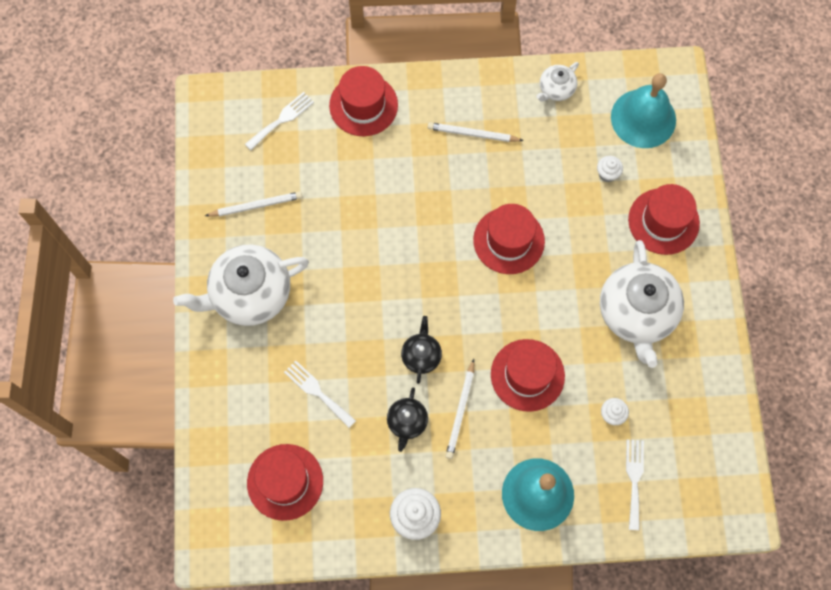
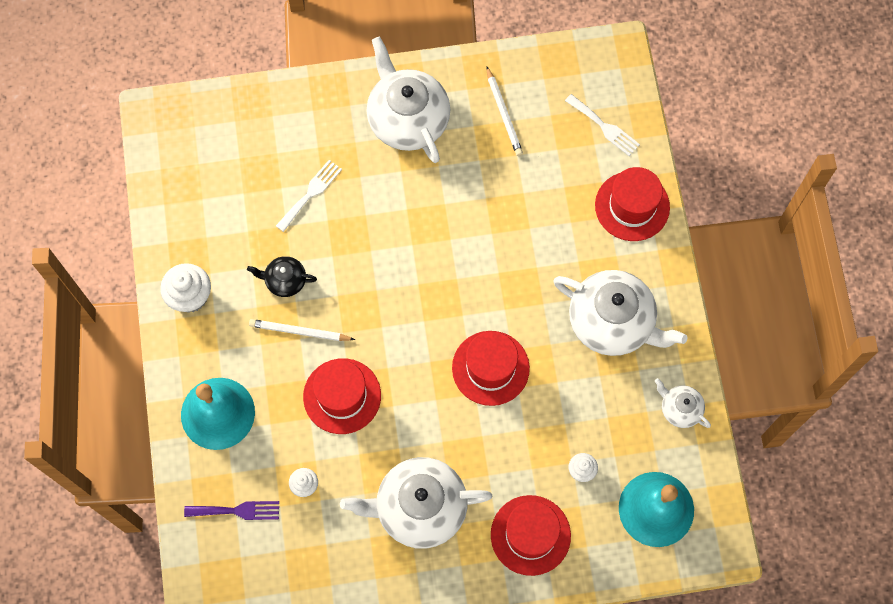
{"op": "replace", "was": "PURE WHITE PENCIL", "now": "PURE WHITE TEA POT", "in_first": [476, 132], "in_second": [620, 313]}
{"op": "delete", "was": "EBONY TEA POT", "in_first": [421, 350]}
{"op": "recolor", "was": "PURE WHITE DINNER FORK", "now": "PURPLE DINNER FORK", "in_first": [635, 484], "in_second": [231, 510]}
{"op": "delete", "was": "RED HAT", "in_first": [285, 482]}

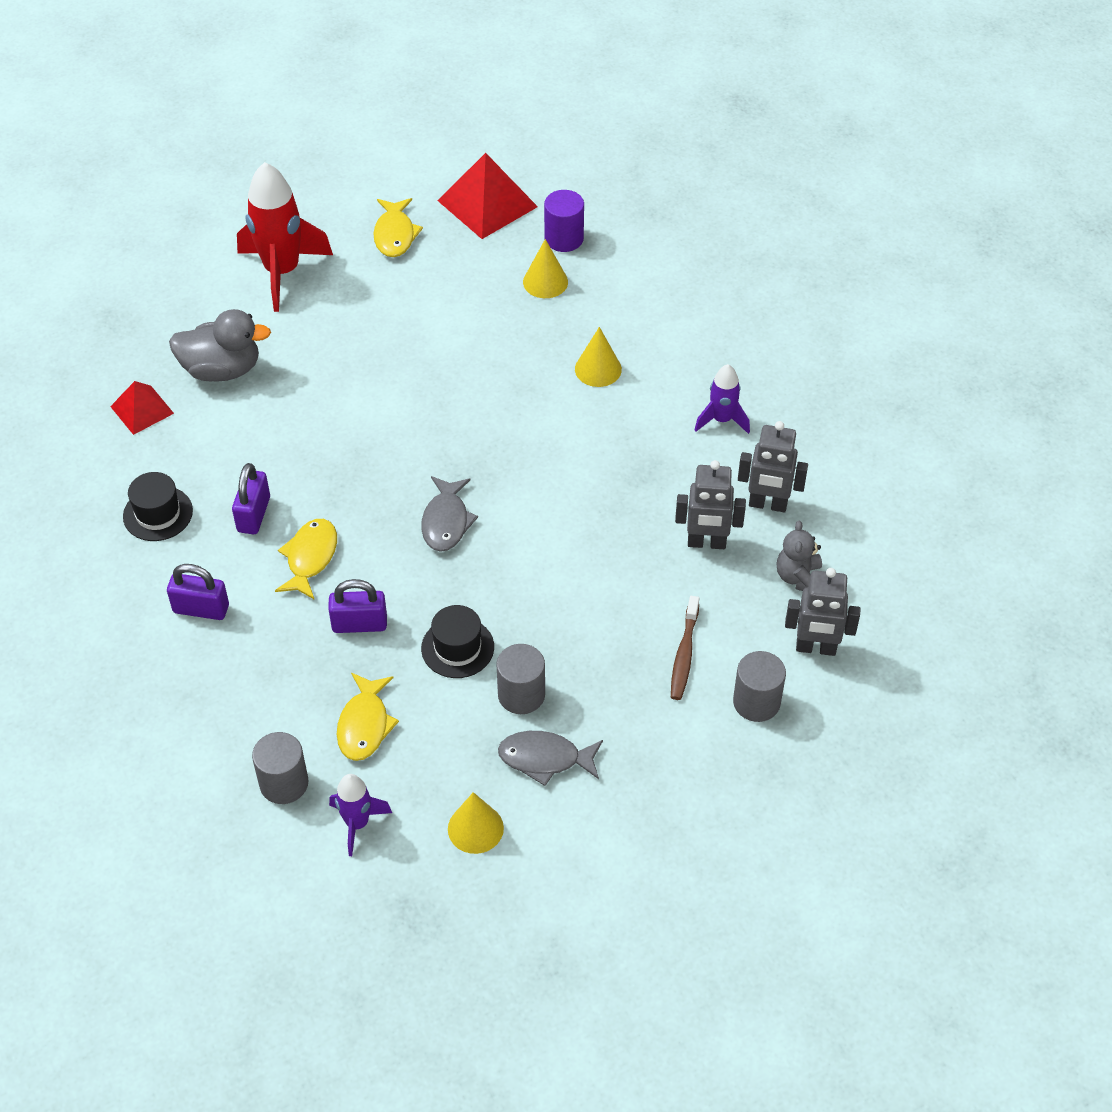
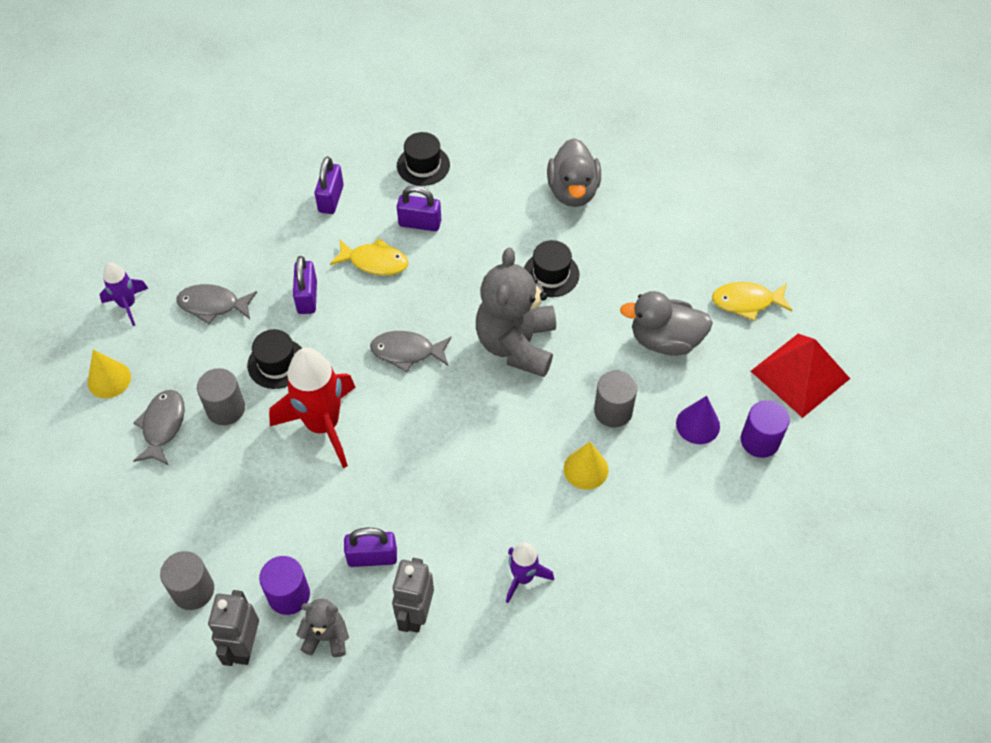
{"op": "move", "was": "RED SPACESHIP", "in_first": [285, 237], "in_second": [312, 408]}
{"op": "recolor", "was": "YELLOW CONE", "now": "PURPLE CONE", "in_first": [545, 268], "in_second": [698, 420]}
{"op": "delete", "was": "RED PYRAMID", "in_first": [142, 408]}
{"op": "replace", "was": "GRAY ROBOT", "now": "PURPLE LOCK", "in_first": [710, 504], "in_second": [370, 547]}
{"op": "delete", "was": "BROWN TOOTH BRUSH", "in_first": [685, 648]}
{"op": "recolor", "was": "YELLOW TOY FISH", "now": "GRAY TOY FISH", "in_first": [368, 717], "in_second": [216, 304]}
{"op": "move", "was": "GRAY SOLID CYLINDER", "in_first": [280, 768], "in_second": [615, 399]}
{"op": "insert", "now": "EBONY HAT", "in_second": [552, 268]}
{"op": "insert", "now": "GRAY TEDDY", "in_second": [516, 312]}
{"op": "insert", "now": "GRAY TOY DUCK", "in_second": [666, 323]}
{"op": "insert", "now": "PURPLE SOLID CYLINDER", "in_second": [284, 585]}

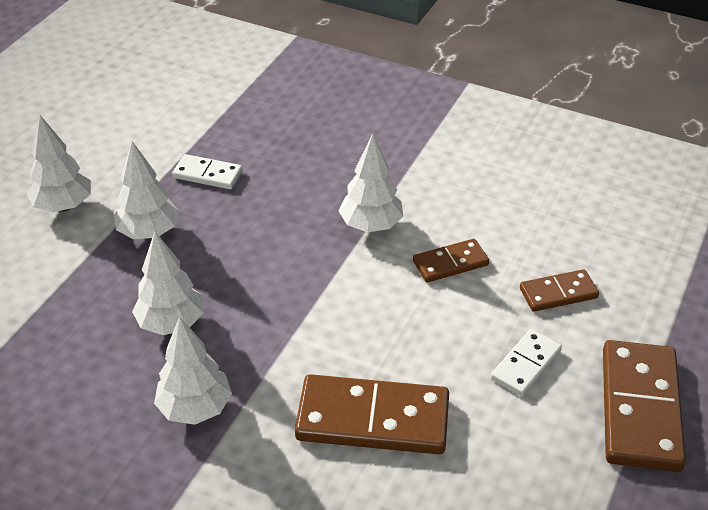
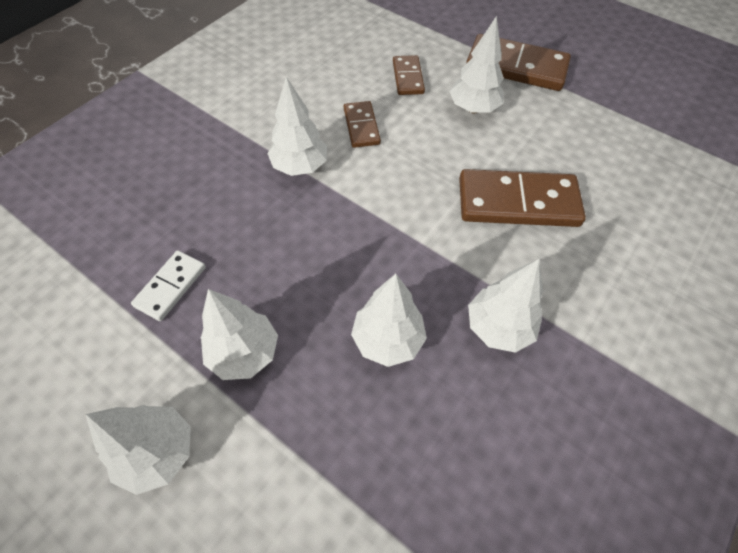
{"op": "replace", "was": "PURE WHITE DOMINO TILE", "now": "PURE WHITE FIR TREE", "in_first": [526, 362], "in_second": [476, 64]}
{"op": "rotate", "was": "BROWN DOMINO TILE", "in_first": [372, 414], "in_second": [522, 198], "clockwise": 75}

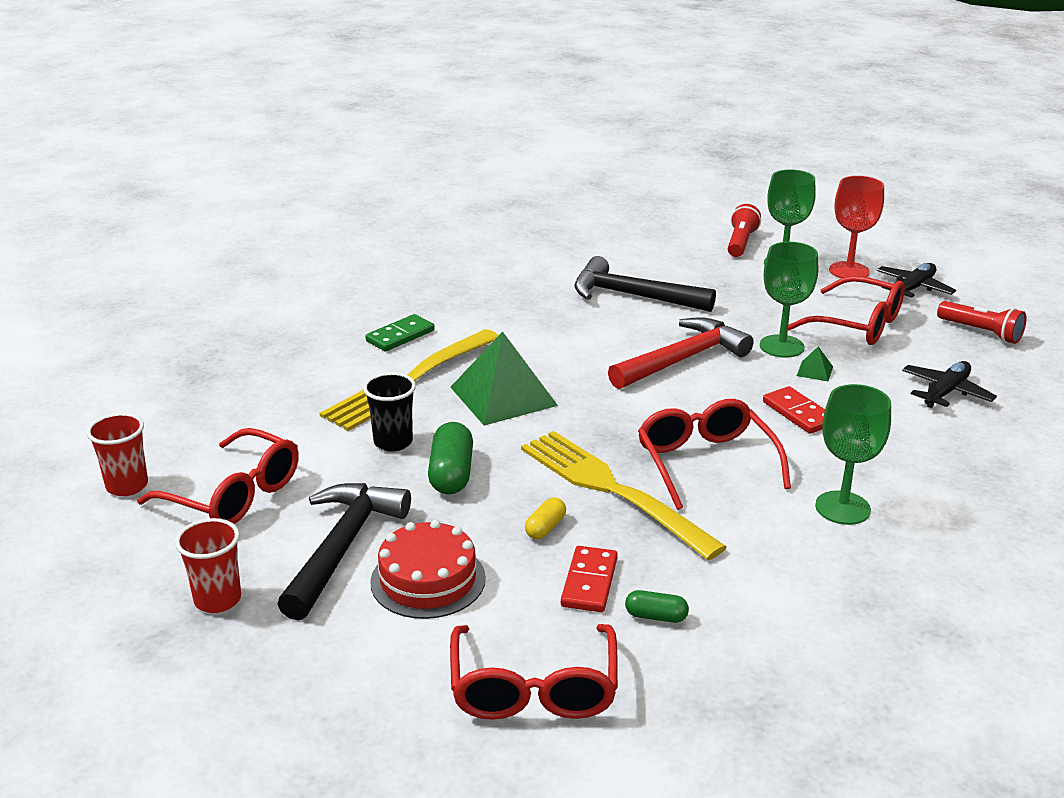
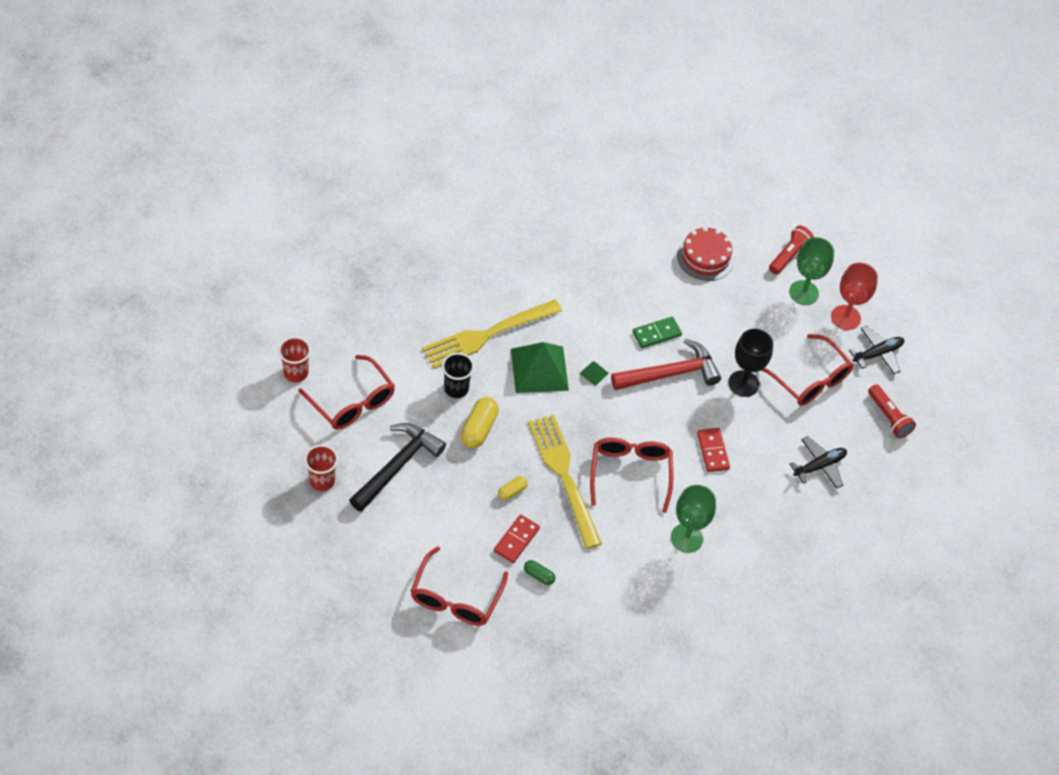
{"op": "recolor", "was": "GREEN GOBLET", "now": "EBONY GOBLET", "in_first": [789, 300], "in_second": [750, 363]}
{"op": "delete", "was": "EBONY HAMMER", "in_first": [645, 284]}
{"op": "move", "was": "GREEN DOMINO TILE", "in_first": [400, 333], "in_second": [657, 332]}
{"op": "move", "was": "GREEN PYRAMID", "in_first": [815, 363], "in_second": [594, 373]}
{"op": "recolor", "was": "GREEN PILL", "now": "YELLOW PILL", "in_first": [450, 458], "in_second": [479, 422]}
{"op": "move", "was": "RED GATEAU", "in_first": [428, 569], "in_second": [705, 254]}

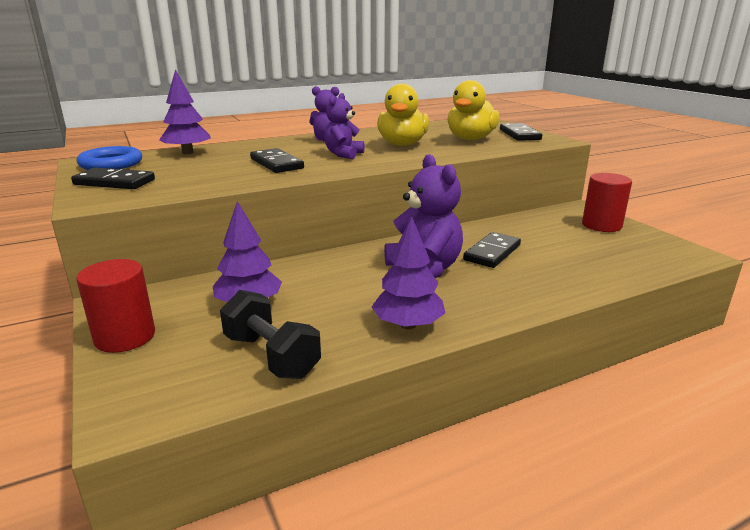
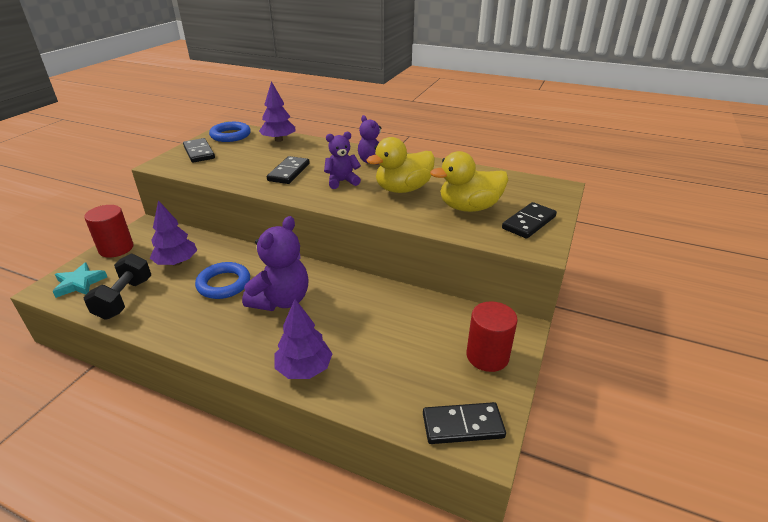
{"op": "move", "was": "PURPLE FIR TREE", "in_first": [408, 272], "in_second": [304, 339]}
{"op": "move", "was": "EBONY DOMINO TILE", "in_first": [492, 250], "in_second": [464, 423]}
{"op": "insert", "now": "BLUE RING", "in_second": [222, 280]}
{"op": "insert", "now": "TEAL STAR SHAPE", "in_second": [79, 280]}

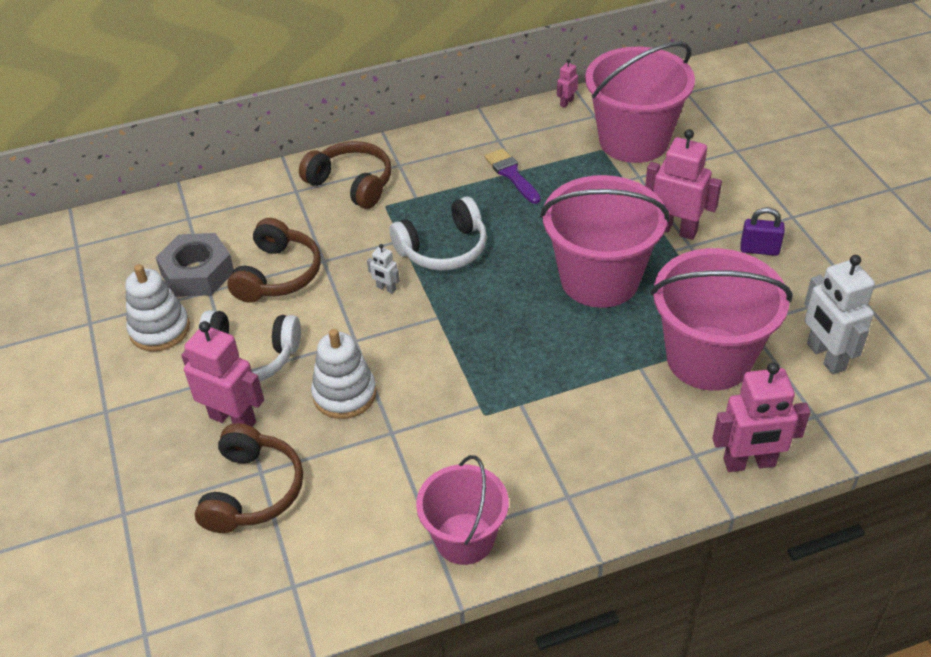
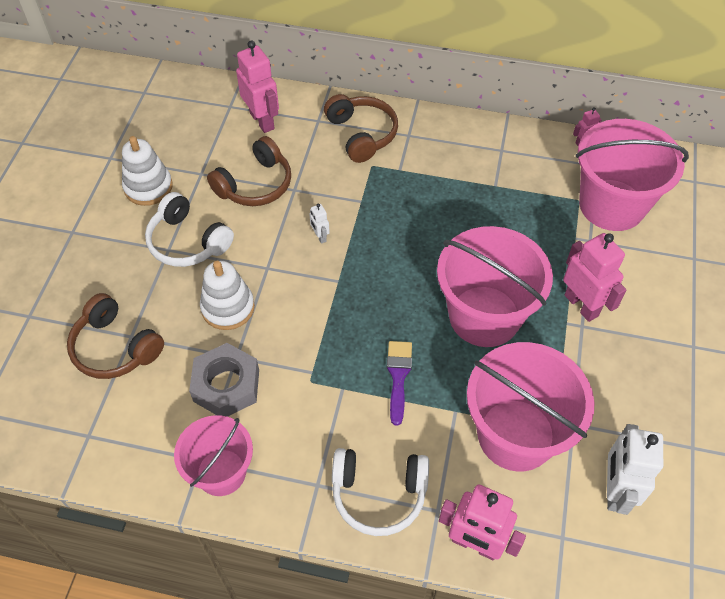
{"op": "move", "was": "PURPLE PAINT BRUSH", "in_first": [513, 176], "in_second": [399, 383]}
{"op": "move", "was": "PURE WHITE HEADSET", "in_first": [438, 234], "in_second": [380, 492]}
{"op": "delete", "was": "PURPLE LOCK", "in_first": [762, 231]}
{"op": "move", "was": "GRAY NUT", "in_first": [194, 265], "in_second": [224, 380]}
{"op": "move", "was": "PINK ROBOT", "in_first": [222, 374], "in_second": [257, 86]}
{"op": "rotate", "was": "BROWN HEADSET", "in_first": [249, 478], "in_second": [115, 336], "clockwise": 90}

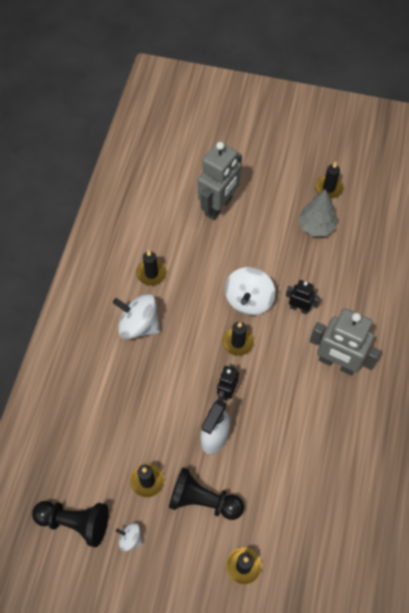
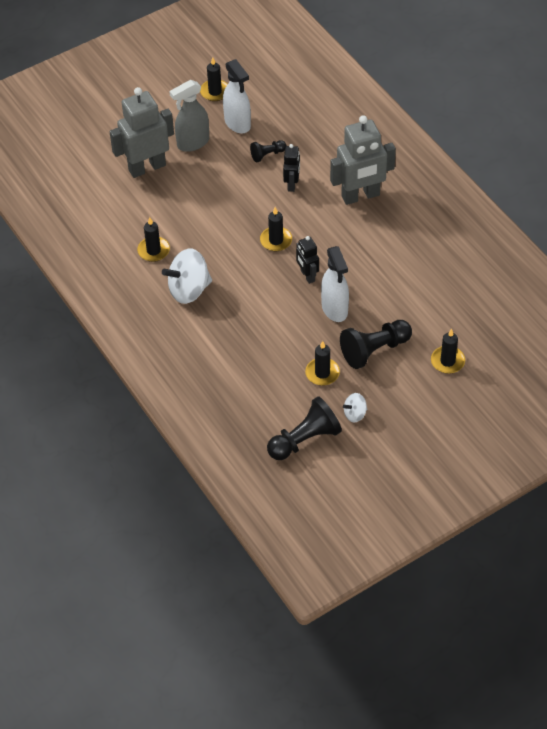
{"op": "rotate", "was": "GRAY ROBOT", "in_first": [220, 180], "in_second": [141, 132], "clockwise": -105}
{"op": "replace", "was": "GRAY FIR TREE", "now": "PURE WHITE SPRAY BOTTLE", "in_first": [317, 212], "in_second": [237, 96]}
{"op": "delete", "was": "PURE WHITE SPINNING TOP", "in_first": [250, 291]}
{"op": "rotate", "was": "EBONY ROBOT", "in_first": [303, 297], "in_second": [291, 168], "clockwise": 120}
{"op": "insert", "now": "GRAY SPRAY BOTTLE", "in_second": [189, 116]}
{"op": "insert", "now": "EBONY GAME PAWN", "in_second": [268, 151]}

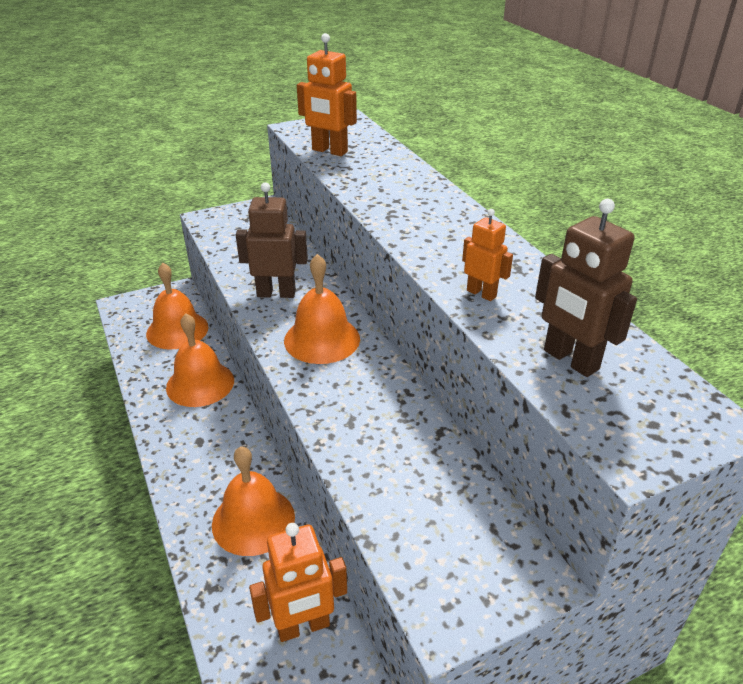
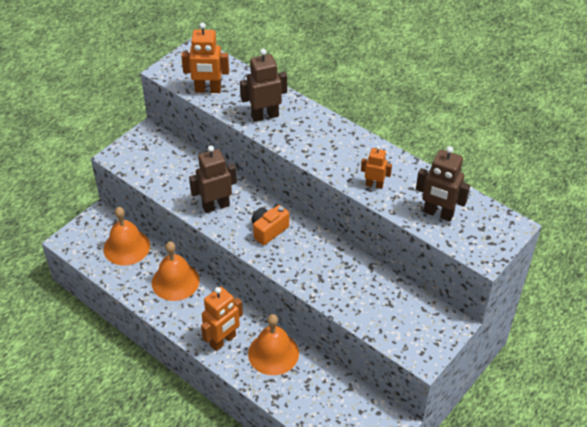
{"op": "replace", "was": "BRIGHT ORANGE HAND BELL", "now": "BRIGHT ORANGE COMPACT CAMERA", "in_first": [322, 309], "in_second": [270, 225]}
{"op": "move", "was": "BRIGHT ORANGE ROBOT", "in_first": [298, 582], "in_second": [222, 319]}
{"op": "insert", "now": "BROWN ROBOT", "in_second": [263, 85]}

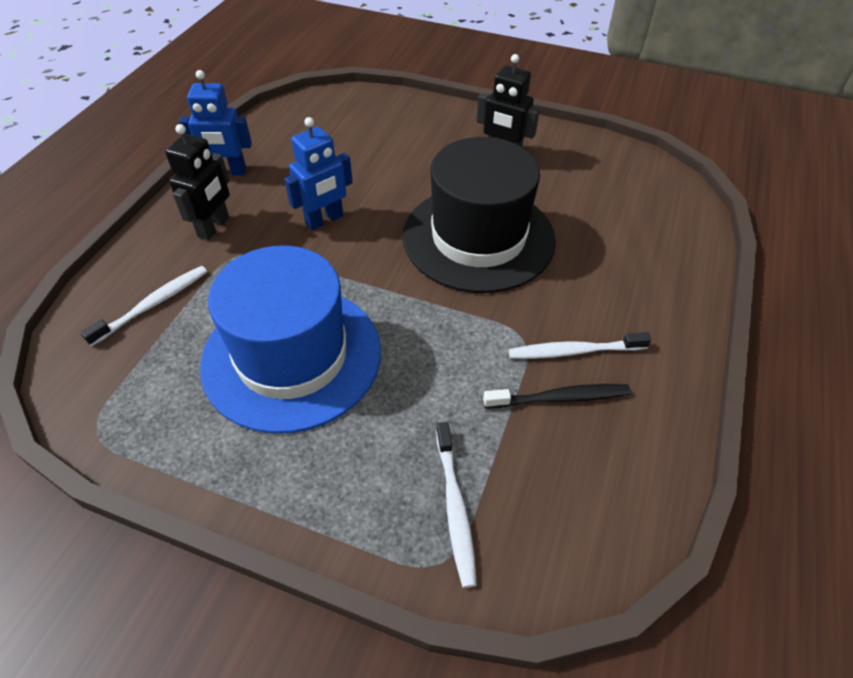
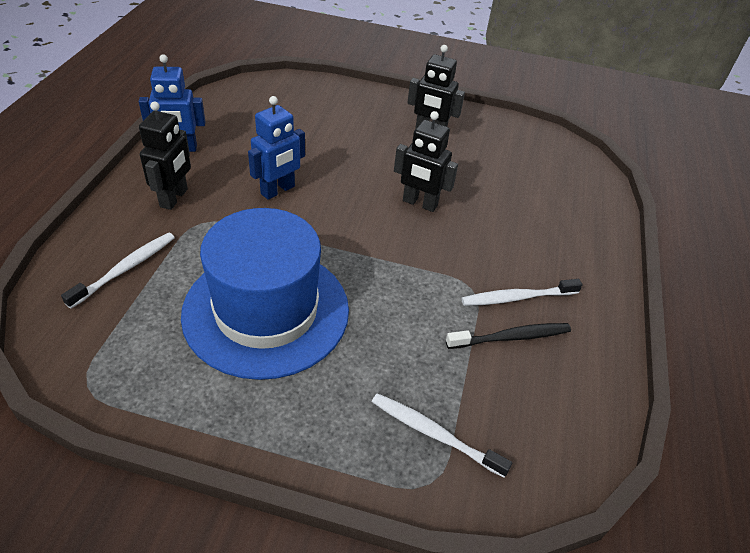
{"op": "replace", "was": "EBONY HAT", "now": "EBONY ROBOT", "in_first": [479, 215], "in_second": [426, 161]}
{"op": "rotate", "was": "PURE WHITE TOOTH BRUSH", "in_first": [456, 505], "in_second": [442, 435], "clockwise": 135}

